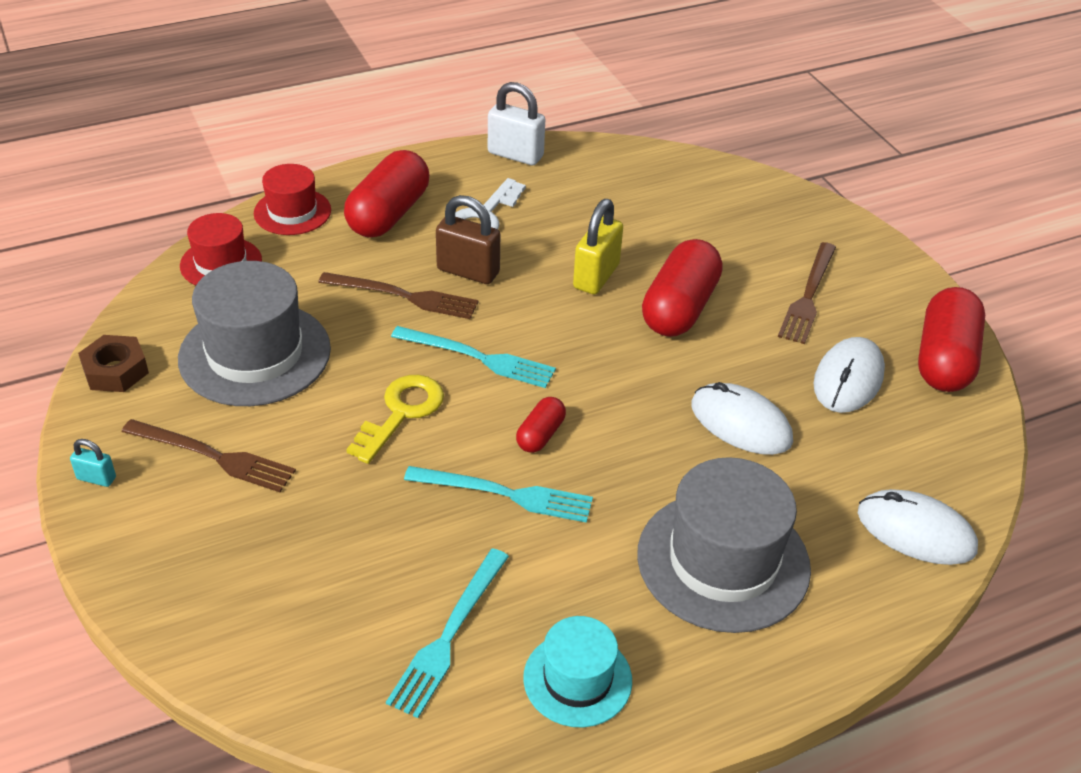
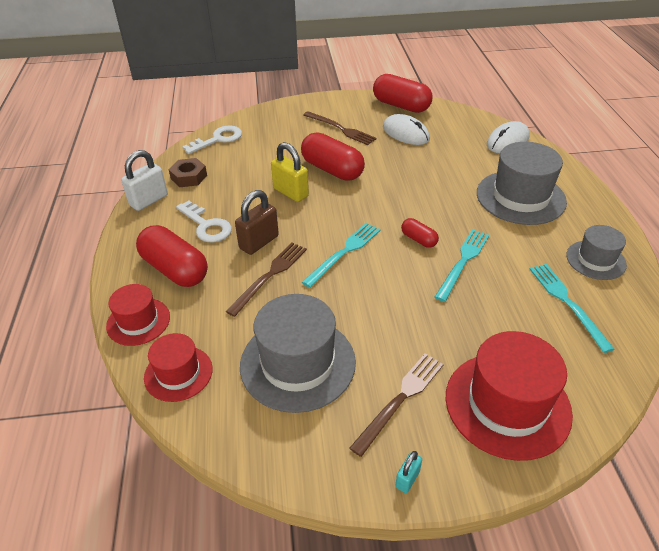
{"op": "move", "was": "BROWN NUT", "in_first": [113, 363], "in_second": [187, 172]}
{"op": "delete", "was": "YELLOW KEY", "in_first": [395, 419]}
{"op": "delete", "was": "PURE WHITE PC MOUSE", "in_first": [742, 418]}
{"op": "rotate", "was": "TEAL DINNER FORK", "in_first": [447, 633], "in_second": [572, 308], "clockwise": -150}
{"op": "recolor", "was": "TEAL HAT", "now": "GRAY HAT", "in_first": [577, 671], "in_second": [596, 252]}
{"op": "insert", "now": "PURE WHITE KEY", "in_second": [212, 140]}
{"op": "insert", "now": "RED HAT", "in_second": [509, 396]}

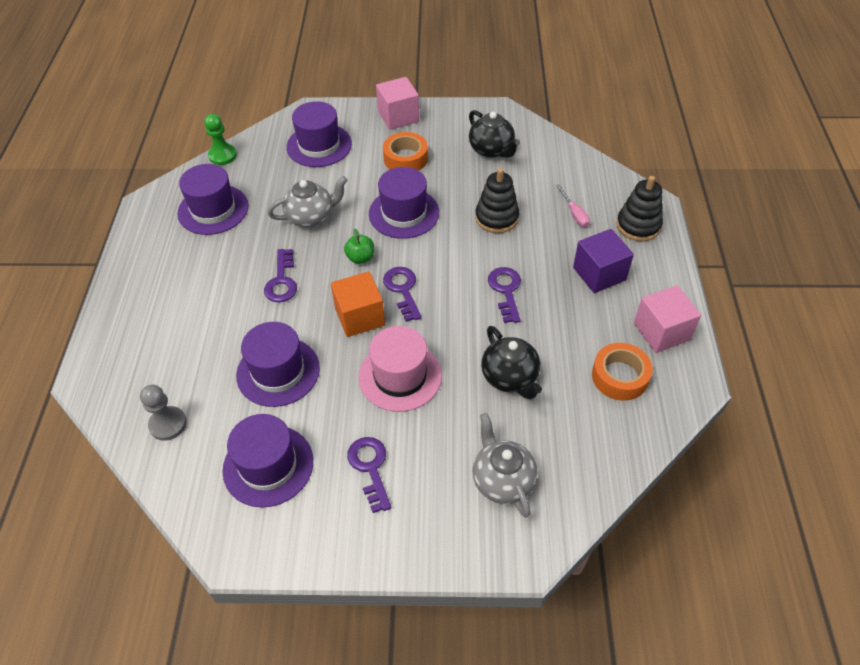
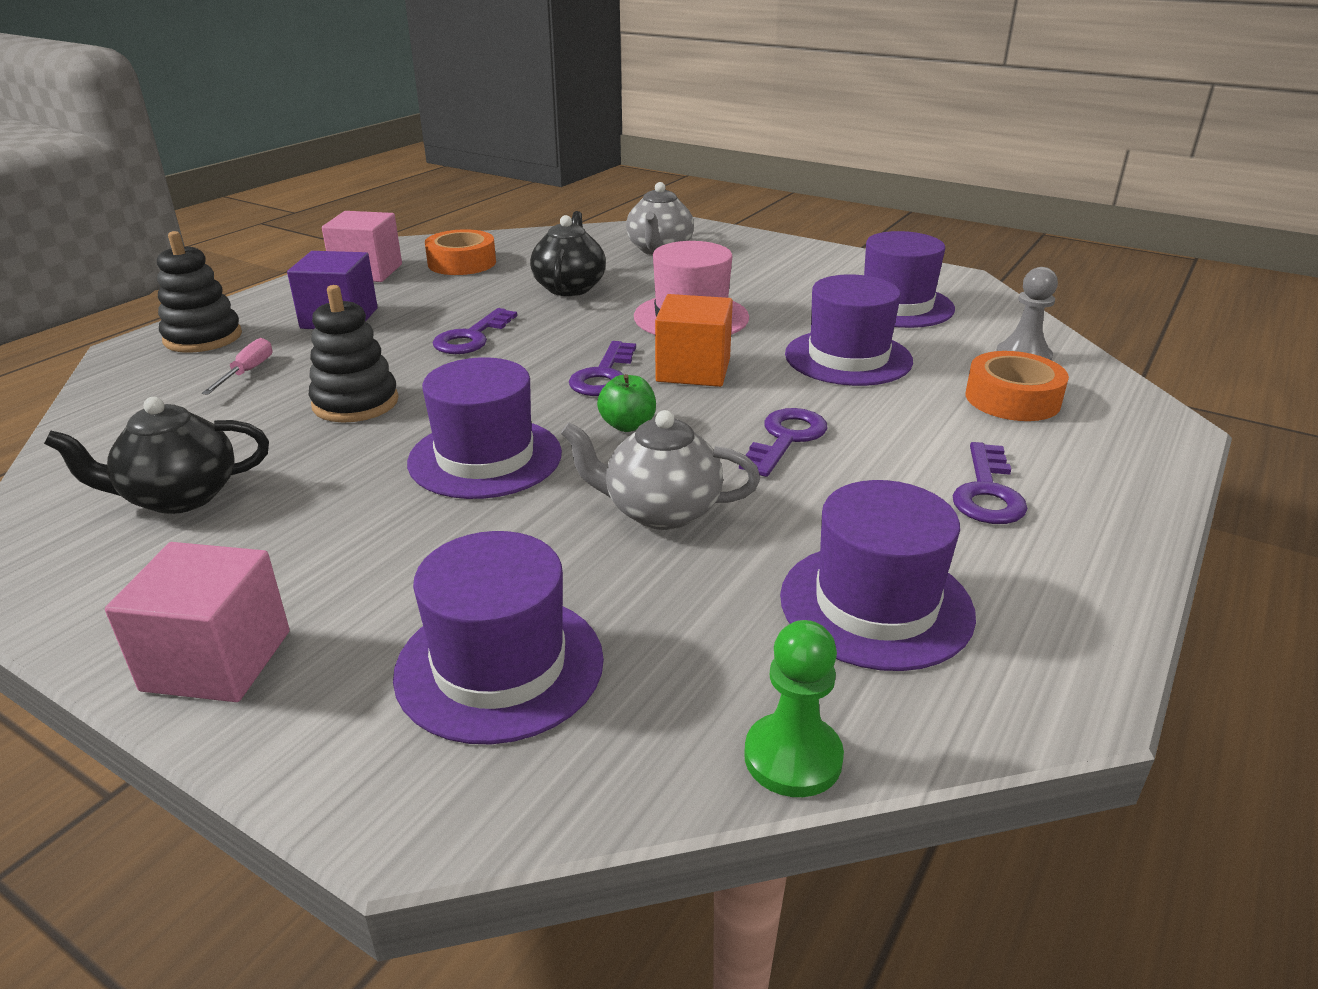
{"op": "rotate", "was": "EBONY TEA POT", "in_first": [494, 134], "in_second": [156, 455], "clockwise": -105}
{"op": "move", "was": "BRIGHT ORANGE ROLL OF TAPE", "in_first": [405, 151], "in_second": [1017, 386]}
{"op": "move", "was": "PURPLE KEY", "in_first": [369, 475], "in_second": [990, 483]}

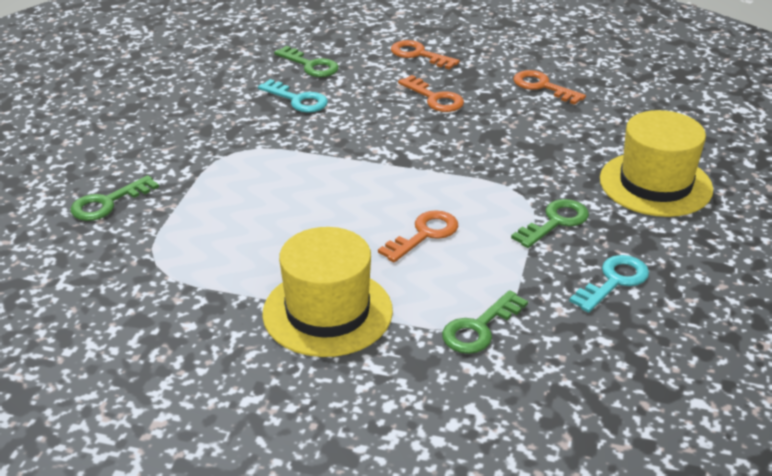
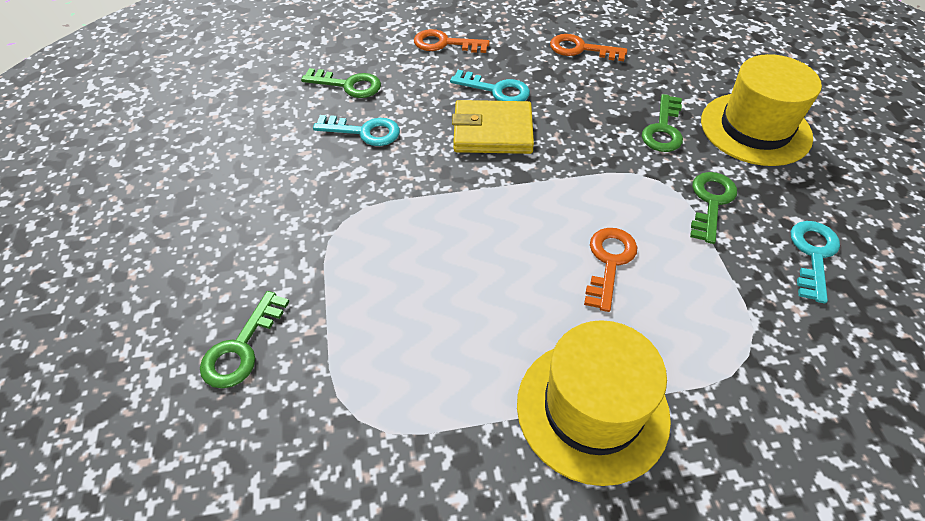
{"op": "recolor", "was": "BRIGHT ORANGE KEY", "now": "TEAL KEY", "in_first": [431, 93], "in_second": [490, 85]}
{"op": "move", "was": "GREEN KEY", "in_first": [485, 322], "in_second": [662, 123]}
{"op": "insert", "now": "YELLOW WALLET", "in_second": [493, 127]}

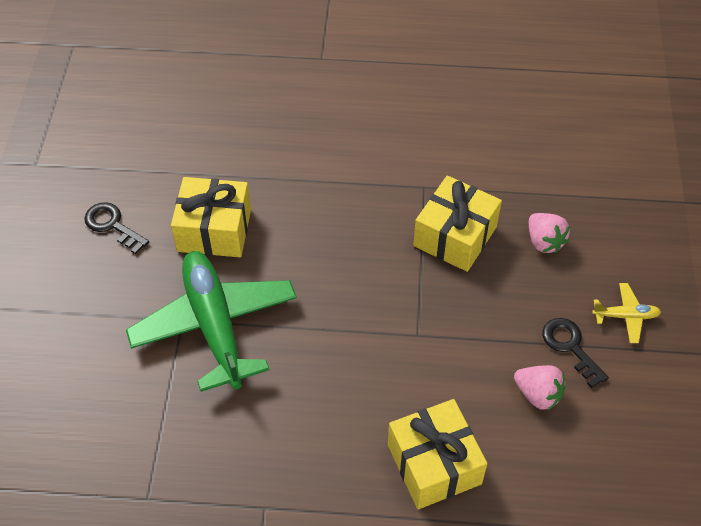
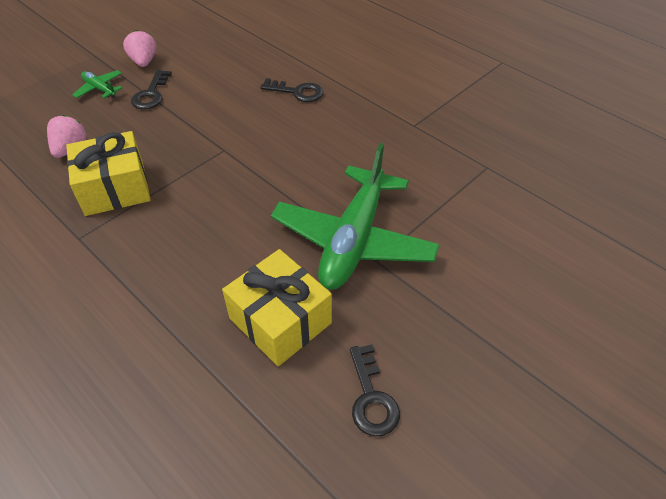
{"op": "recolor", "was": "YELLOW TOY PLANE", "now": "GREEN TOY PLANE", "in_first": [626, 313], "in_second": [97, 84]}
{"op": "move", "was": "PINK TOY STRAWBERRY", "in_first": [540, 387], "in_second": [139, 48]}
{"op": "replace", "was": "YELLOW GIFT", "now": "EBONY KEY", "in_first": [437, 454], "in_second": [291, 90]}

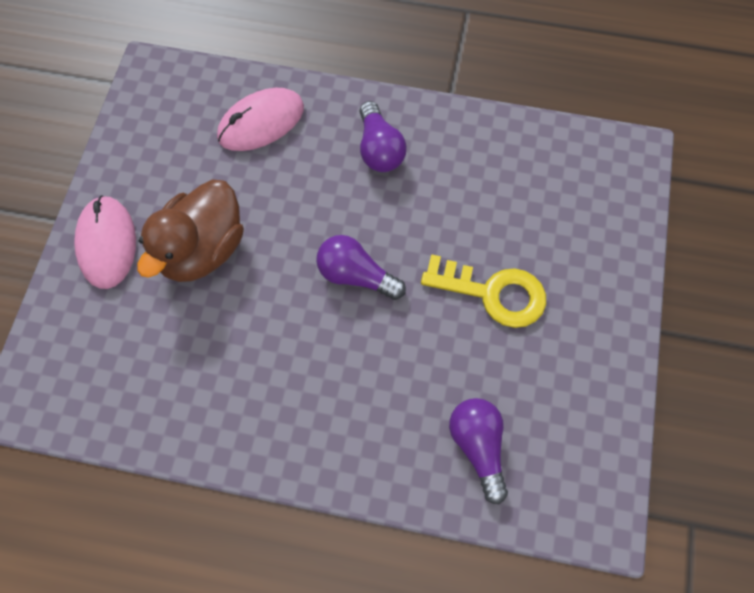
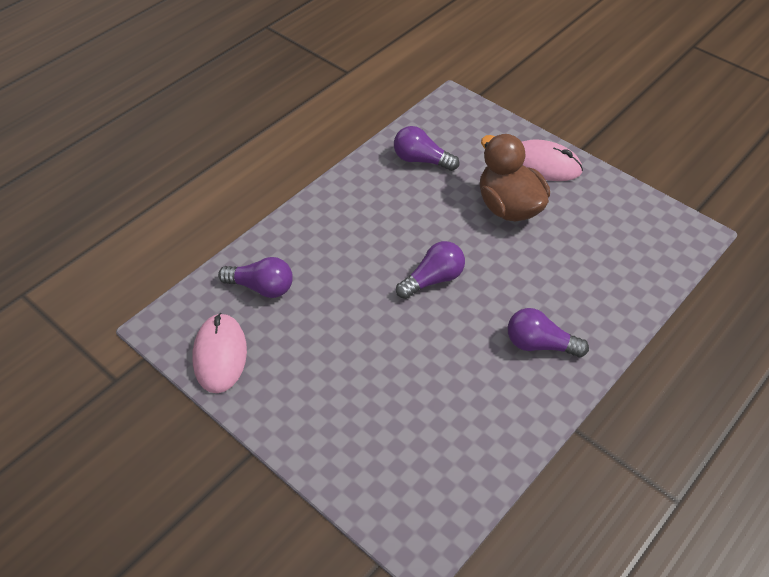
{"op": "move", "was": "PINK PC MOUSE", "in_first": [260, 119], "in_second": [219, 353]}
{"op": "delete", "was": "YELLOW KEY", "in_first": [483, 291]}
{"op": "insert", "now": "PURPLE LIGHTBULB", "in_second": [426, 148]}

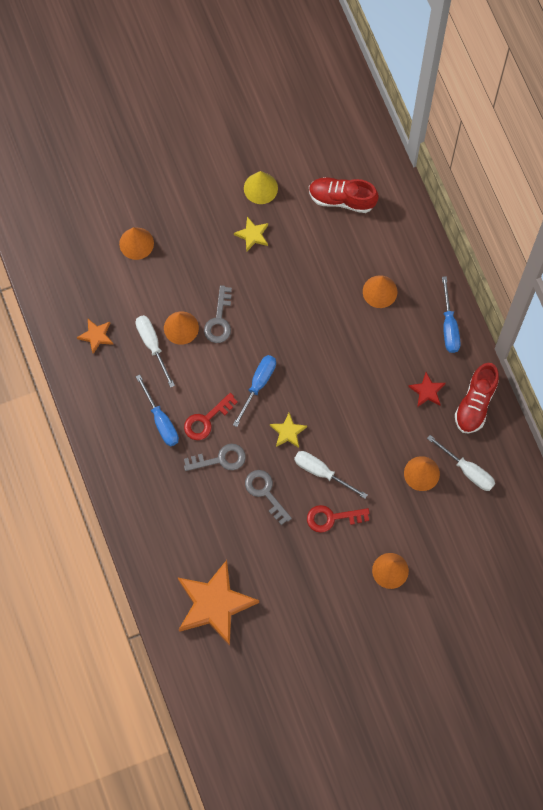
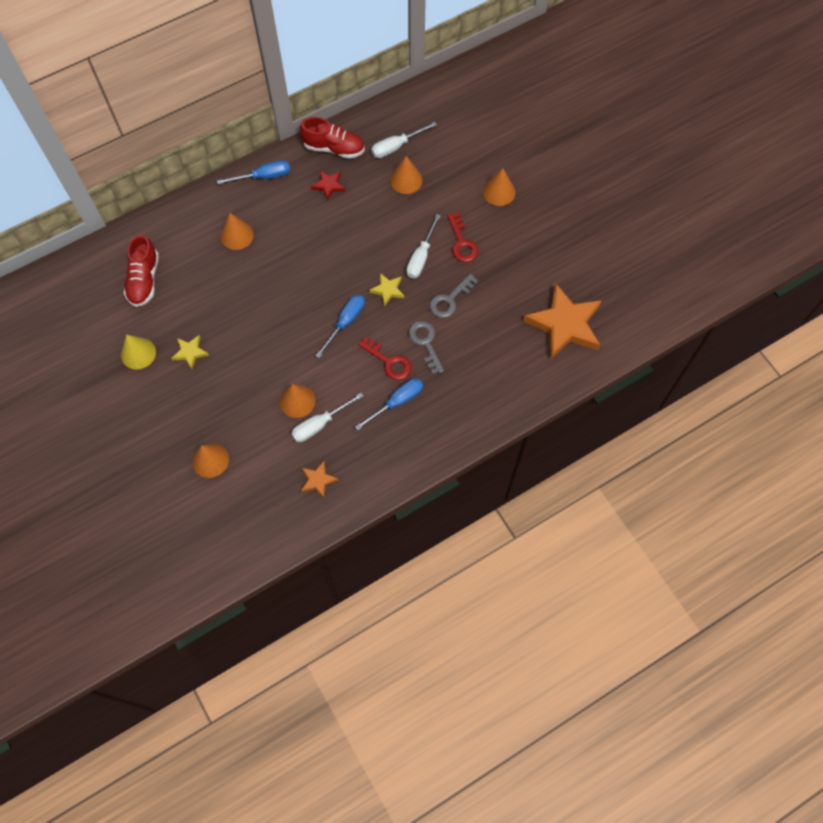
{"op": "delete", "was": "GRAY KEY", "in_first": [218, 314]}
{"op": "rotate", "was": "BLUE FLAT SCREWDRIVER", "in_first": [254, 391], "in_second": [340, 326], "clockwise": 105}
{"op": "rotate", "was": "PURE WHITE FLAT SCREWDRIVER", "in_first": [461, 463], "in_second": [404, 140], "clockwise": -150}

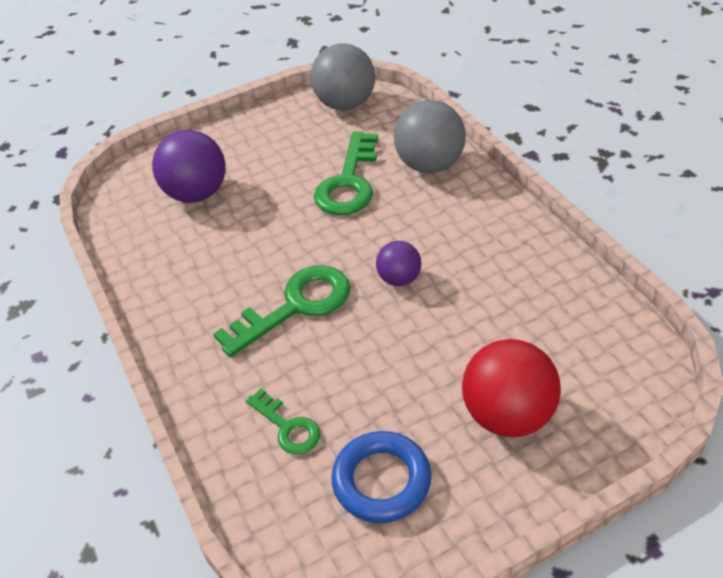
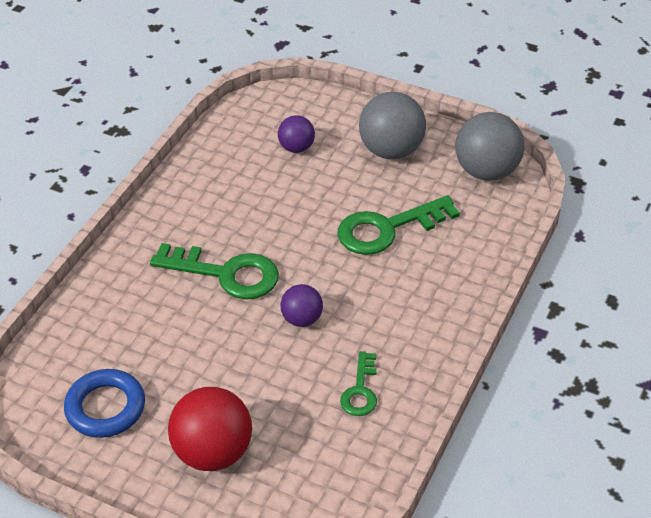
{"op": "move", "was": "GRAY SPHERE", "in_first": [430, 136], "in_second": [392, 125]}
{"op": "resize", "was": "PURPLE SPHERE", "in_first": [189, 166], "in_second": [296, 134], "ratio": 0.56}
{"op": "move", "was": "GREEN KEY", "in_first": [283, 421], "in_second": [358, 383]}

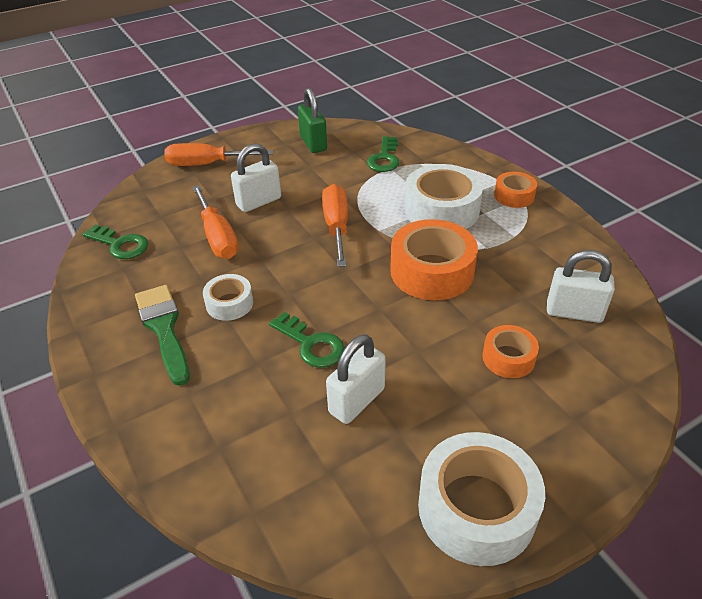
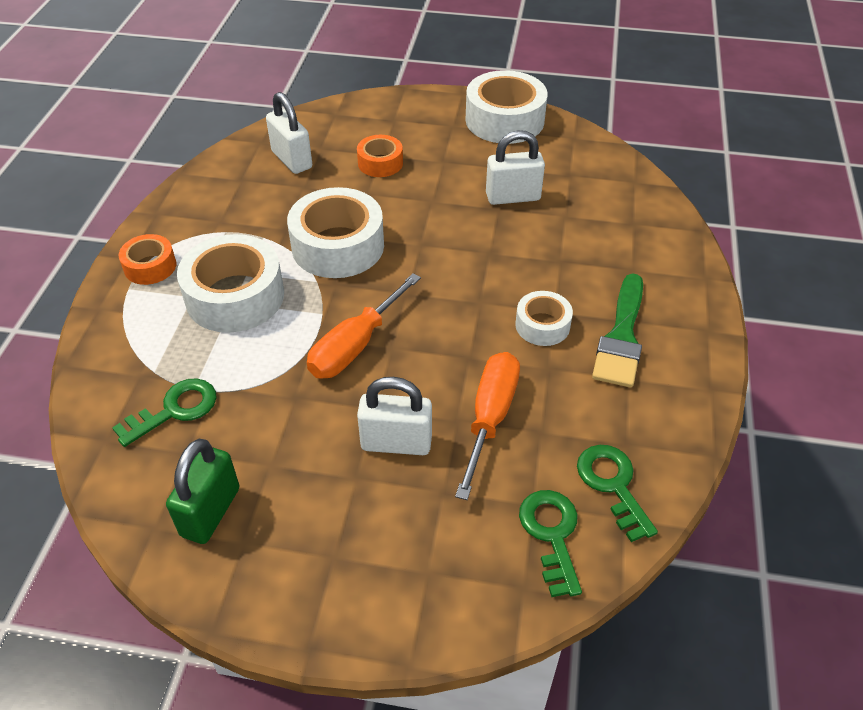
{"op": "delete", "was": "BRIGHT ORANGE FLAT SCREWDRIVER", "in_first": [218, 154]}
{"op": "recolor", "was": "BRIGHT ORANGE ROLL OF TAPE", "now": "PURE WHITE ROLL OF TAPE", "in_first": [434, 259], "in_second": [335, 232]}
{"op": "move", "was": "GREEN KEY", "in_first": [307, 340], "in_second": [550, 543]}

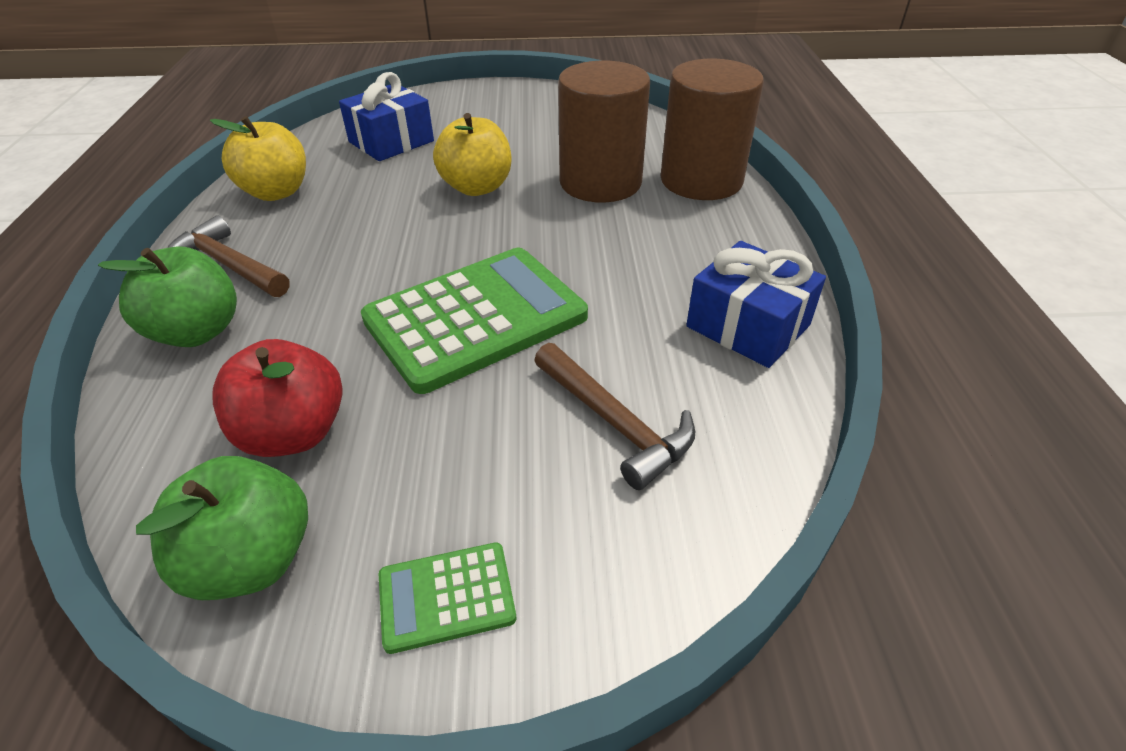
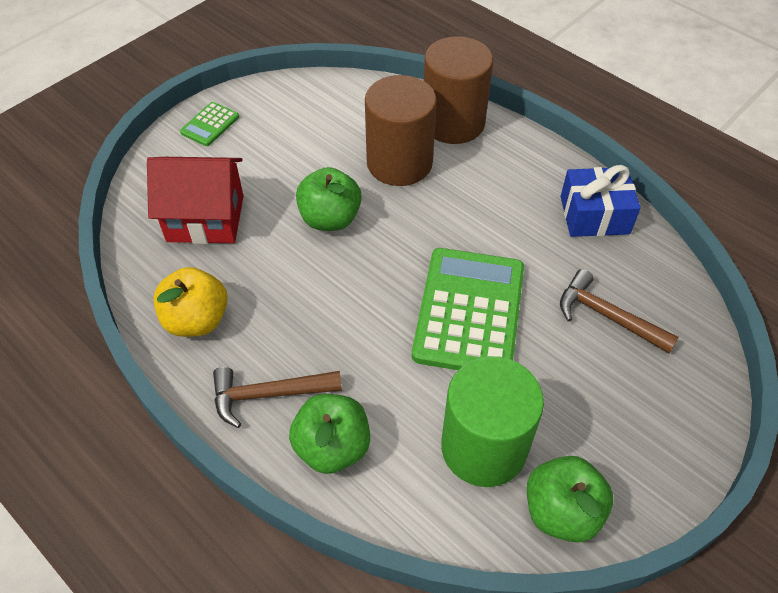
{"op": "replace", "was": "BLUE GIFT", "now": "RED HOUSE", "in_first": [386, 116], "in_second": [195, 200]}
{"op": "recolor", "was": "YELLOW TOY APPLE", "now": "GREEN TOY APPLE", "in_first": [472, 154], "in_second": [329, 199]}
{"op": "replace", "was": "RED TOY APPLE", "now": "GREEN SOLID CYLINDER", "in_first": [277, 398], "in_second": [492, 421]}
{"op": "rotate", "was": "BROWN HAMMER", "in_first": [614, 416], "in_second": [619, 311], "clockwise": -150}
{"op": "move", "was": "GREEN CALCULATOR", "in_first": [447, 598], "in_second": [209, 124]}

